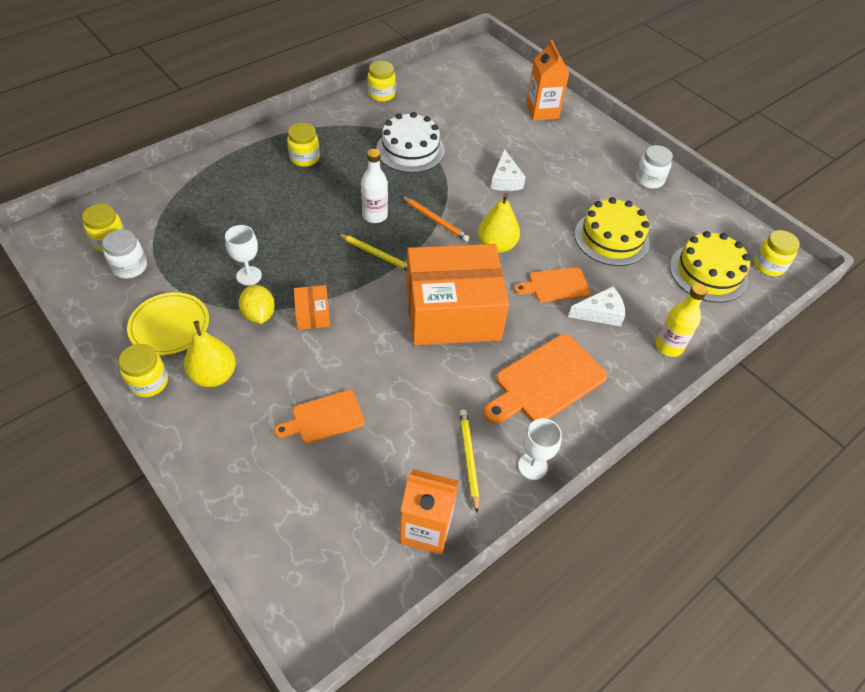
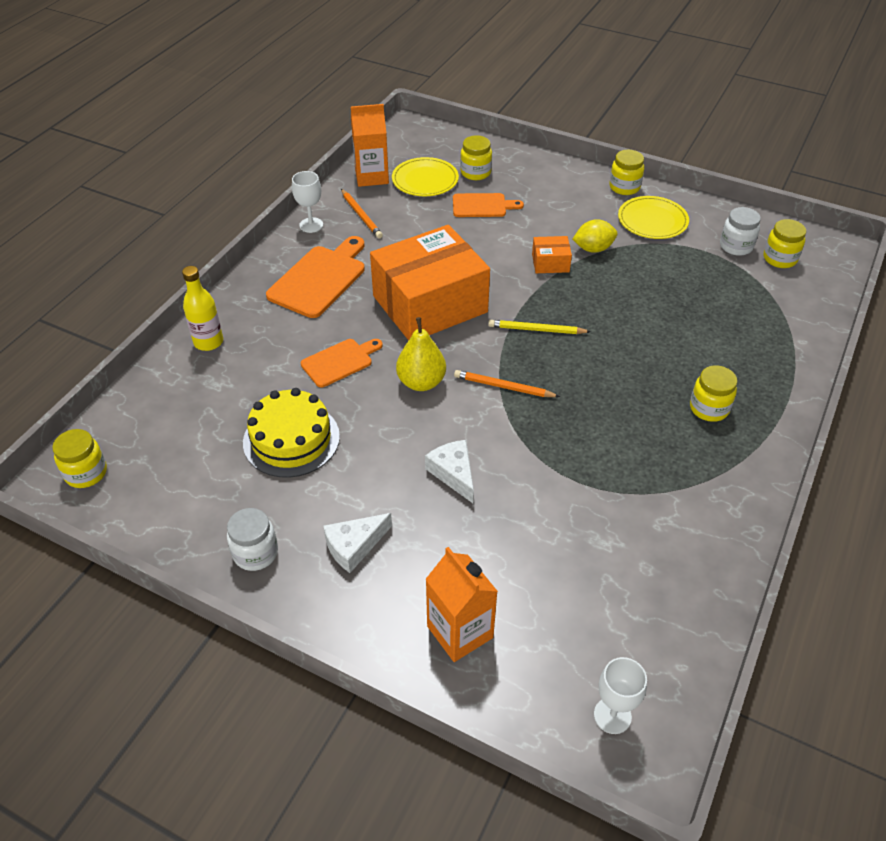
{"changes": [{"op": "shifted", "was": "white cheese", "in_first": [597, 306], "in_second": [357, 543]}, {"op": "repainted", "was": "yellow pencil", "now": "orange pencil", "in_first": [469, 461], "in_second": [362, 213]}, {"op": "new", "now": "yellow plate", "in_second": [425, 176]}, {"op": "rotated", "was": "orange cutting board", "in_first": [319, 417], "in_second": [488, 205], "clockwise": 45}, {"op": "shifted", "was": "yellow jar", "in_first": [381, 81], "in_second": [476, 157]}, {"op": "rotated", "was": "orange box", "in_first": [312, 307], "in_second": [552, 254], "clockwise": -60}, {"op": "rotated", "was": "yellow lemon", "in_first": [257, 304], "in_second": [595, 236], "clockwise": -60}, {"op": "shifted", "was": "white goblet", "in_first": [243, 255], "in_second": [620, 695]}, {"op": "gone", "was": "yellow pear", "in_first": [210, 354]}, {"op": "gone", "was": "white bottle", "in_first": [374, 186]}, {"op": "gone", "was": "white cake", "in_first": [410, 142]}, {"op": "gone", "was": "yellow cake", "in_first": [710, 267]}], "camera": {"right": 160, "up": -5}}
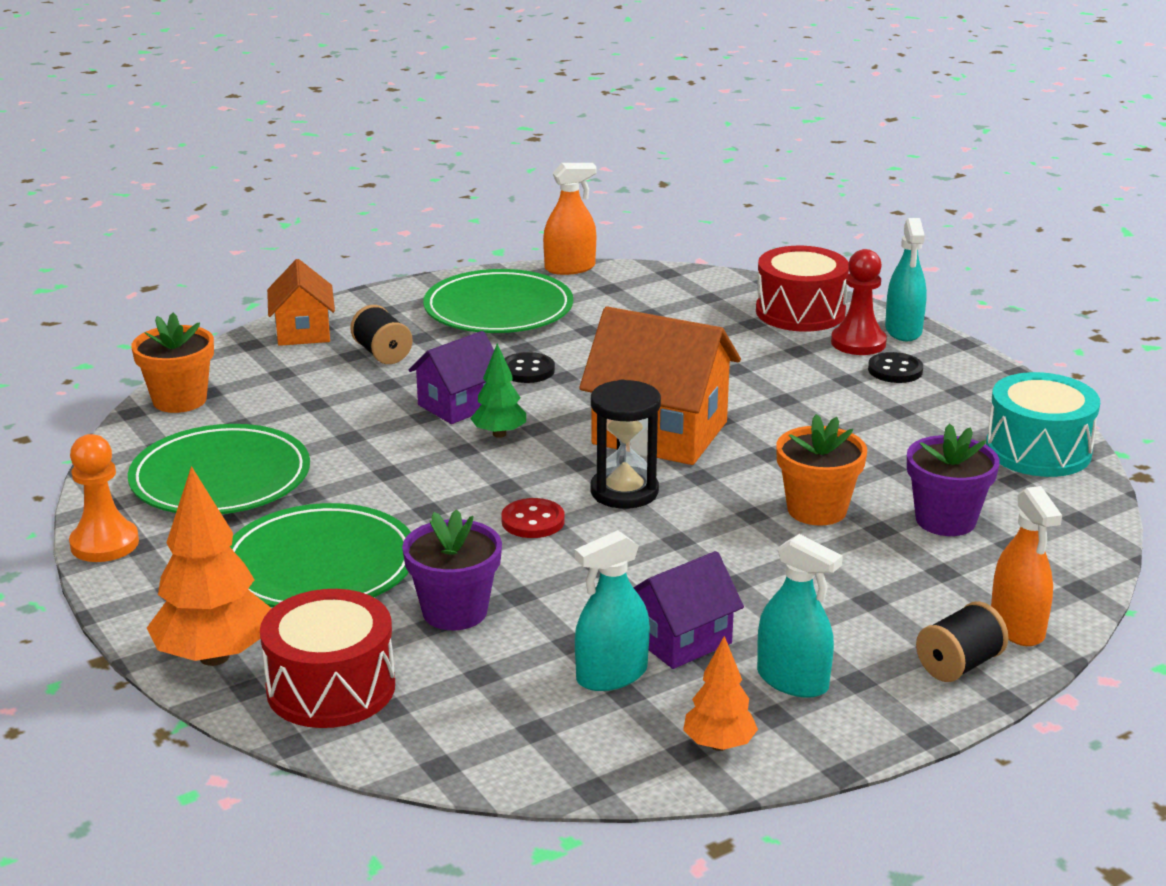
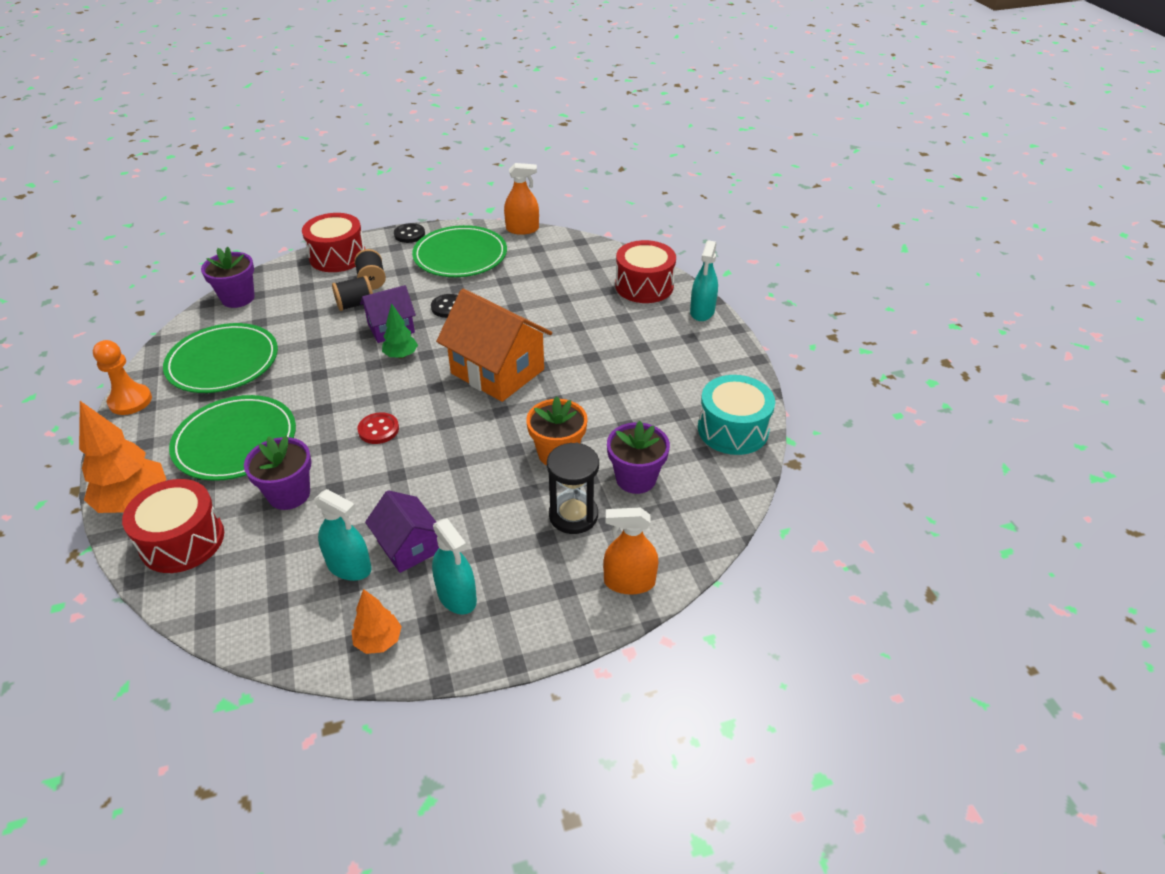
{"changes": [{"op": "repainted", "was": "orange flower pot", "now": "purple flower pot", "in_first": [172, 363], "in_second": [228, 277]}, {"op": "swapped", "was": "orange house", "now": "red drum", "in_first": [301, 302], "in_second": [333, 242]}, {"op": "rotated", "was": "turquoise spray bottle", "in_first": [612, 610], "in_second": [343, 535], "clockwise": -135}, {"op": "shifted", "was": "black spool", "in_first": [962, 641], "in_second": [352, 293]}, {"op": "rotated", "was": "purple house", "in_first": [688, 610], "in_second": [402, 531], "clockwise": 75}, {"op": "shifted", "was": "black button", "in_first": [895, 367], "in_second": [409, 233]}, {"op": "shifted", "was": "black hourglass", "in_first": [625, 444], "in_second": [573, 488]}, {"op": "rotated", "was": "orange spray bottle", "in_first": [1026, 566], "in_second": [630, 551], "clockwise": 90}, {"op": "gone", "was": "red pawn", "in_first": [859, 302]}], "camera": {"right": 15, "up": 15}}
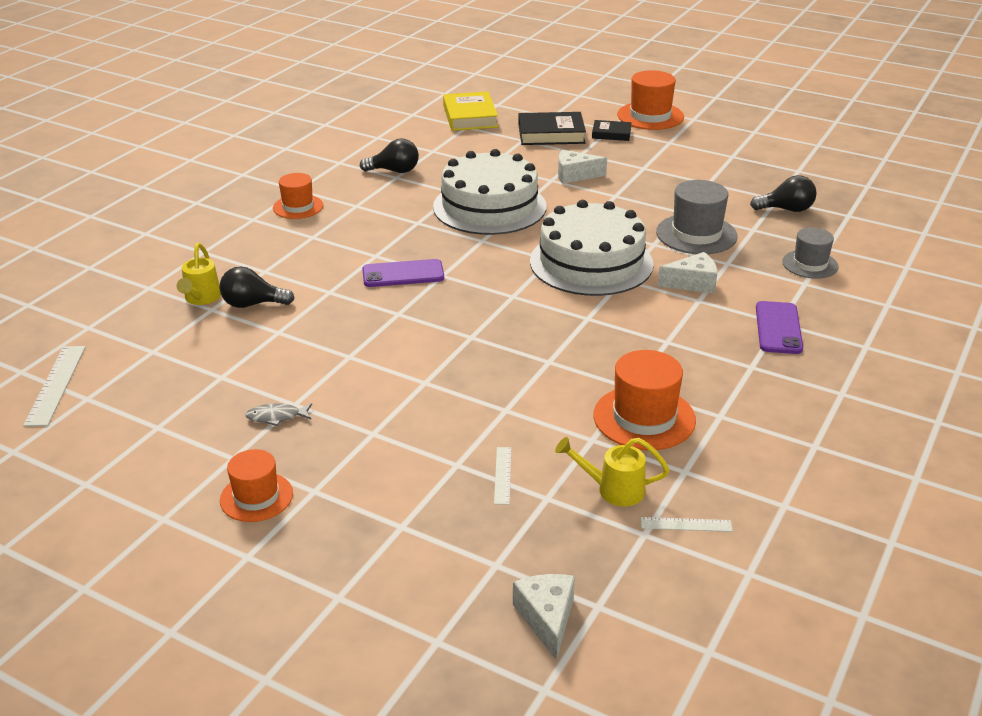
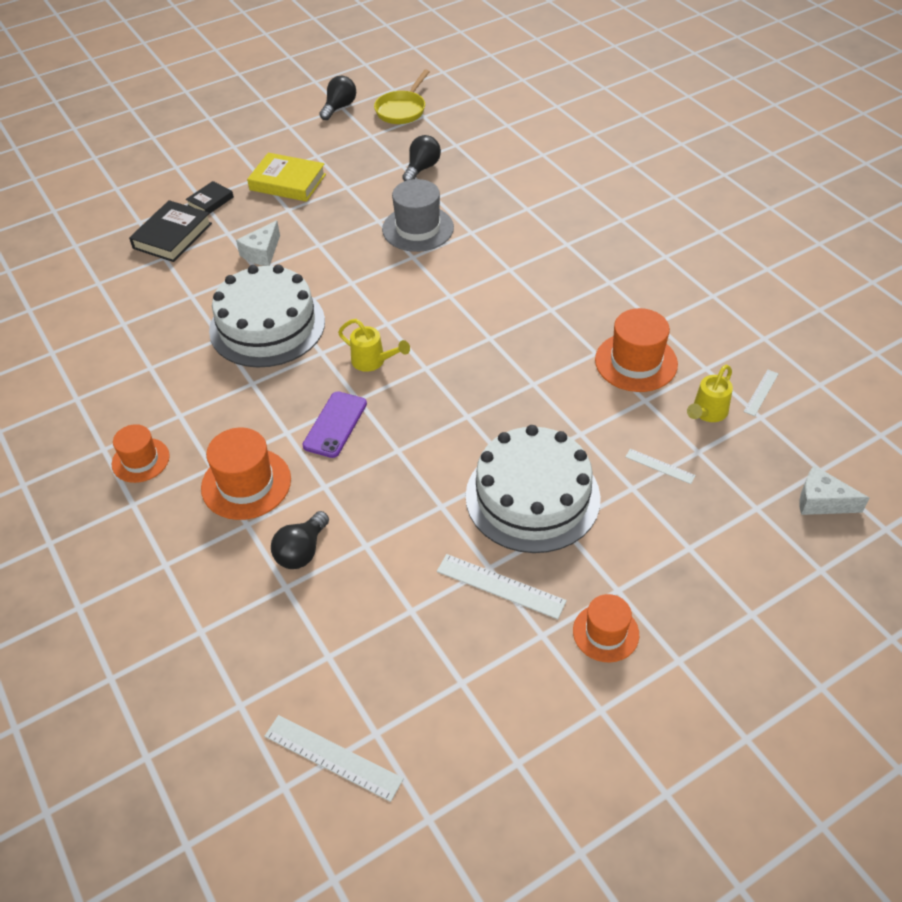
{"changes": [{"op": "shifted", "was": "orange hat", "in_first": [650, 100], "in_second": [246, 473]}, {"op": "shifted", "was": "yellow book", "in_first": [470, 111], "in_second": [286, 177]}, {"op": "shifted", "was": "black light bulb", "in_first": [389, 155], "in_second": [337, 98]}, {"op": "shifted", "was": "yellow watering can", "in_first": [199, 274], "in_second": [374, 345]}, {"op": "new", "now": "yellow pan", "in_second": [402, 97]}, {"op": "swapped", "was": "grey fish", "now": "white ruler", "in_first": [278, 414], "in_second": [502, 586]}, {"op": "shifted", "was": "white cake", "in_first": [592, 248], "in_second": [533, 489]}, {"op": "gone", "was": "white cheese", "in_first": [687, 273]}, {"op": "gone", "was": "purple phone", "in_first": [779, 327]}, {"op": "gone", "was": "grey hat", "in_first": [810, 253]}], "camera": {"right": -60, "up": 15}}
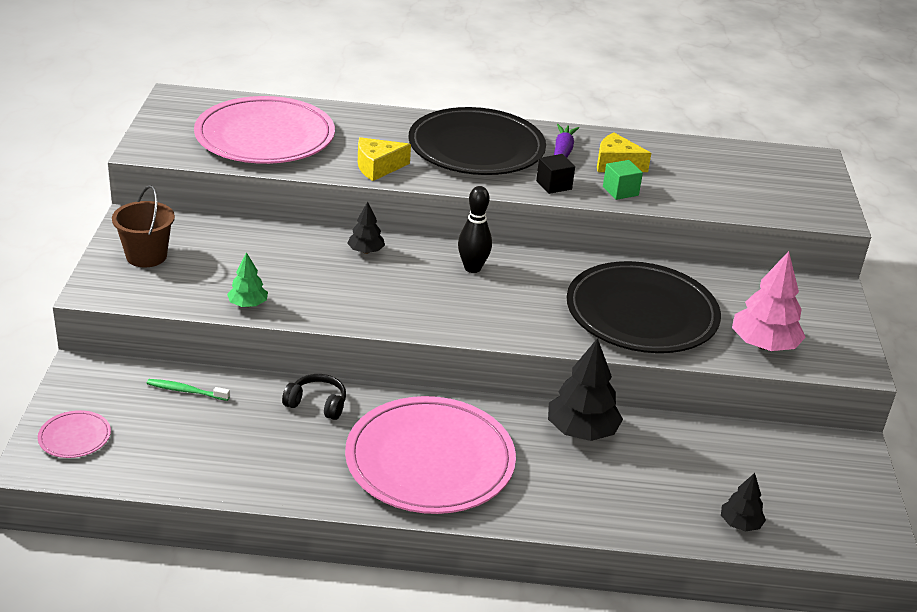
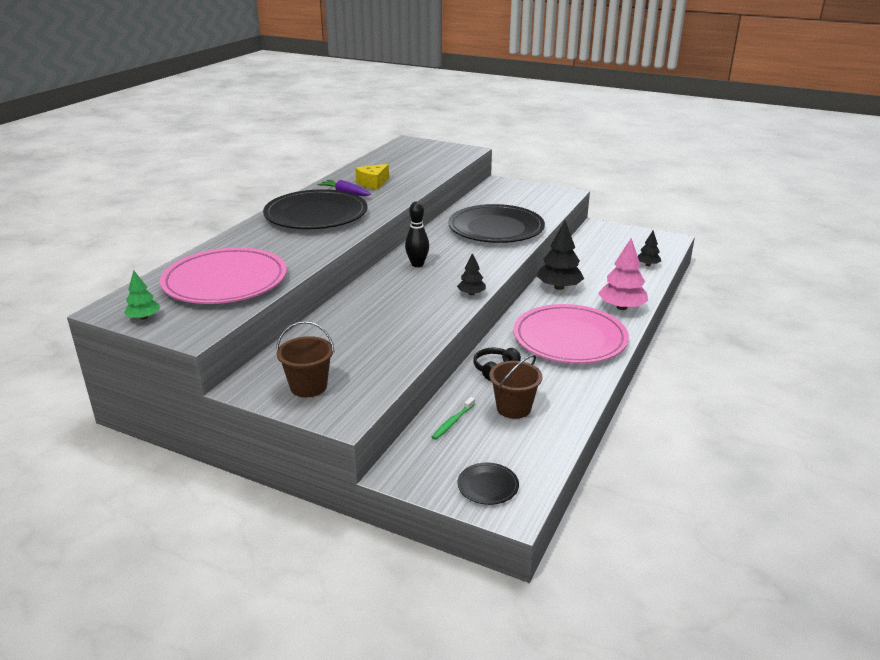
{"changes": [{"op": "shifted", "was": "green tree", "in_first": [247, 279], "in_second": [142, 295]}, {"op": "shifted", "was": "black tree", "in_first": [366, 228], "in_second": [471, 274]}, {"op": "repainted", "was": "pink plate", "now": "black plate", "in_first": [74, 434], "in_second": [488, 484]}, {"op": "new", "now": "brown bucket", "in_second": [516, 386]}, {"op": "shifted", "was": "pink tree", "in_first": [769, 301], "in_second": [623, 274]}, {"op": "gone", "was": "yellow cheese", "in_first": [384, 159]}, {"op": "gone", "was": "black cube", "in_first": [555, 174]}, {"op": "gone", "was": "green cube", "in_first": [623, 180]}], "camera": {"right": -65, "up": -5}}
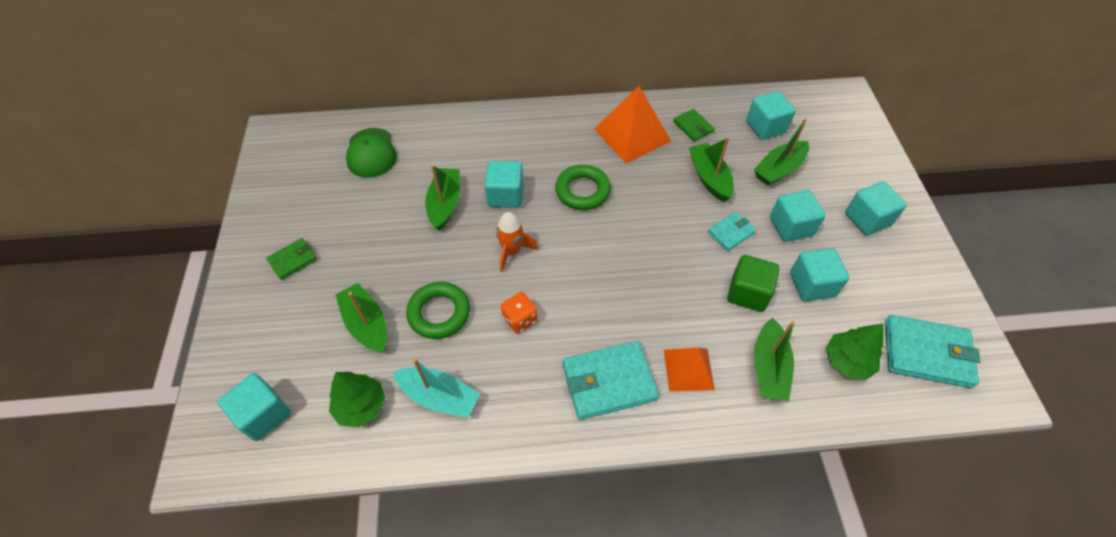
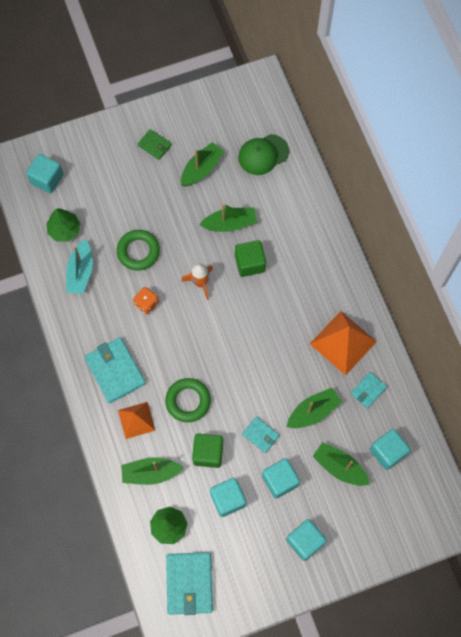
{"changes": [{"op": "shifted", "was": "green ring", "in_first": [583, 187], "in_second": [188, 400]}, {"op": "shifted", "was": "green boat", "in_first": [361, 318], "in_second": [202, 164]}, {"op": "repainted", "was": "turquoise cube", "now": "green cube", "in_first": [504, 184], "in_second": [250, 258]}, {"op": "repainted", "was": "green wallet", "now": "turquoise wallet", "in_first": [694, 125], "in_second": [369, 390]}], "camera": {"right": 75, "up": 15}}
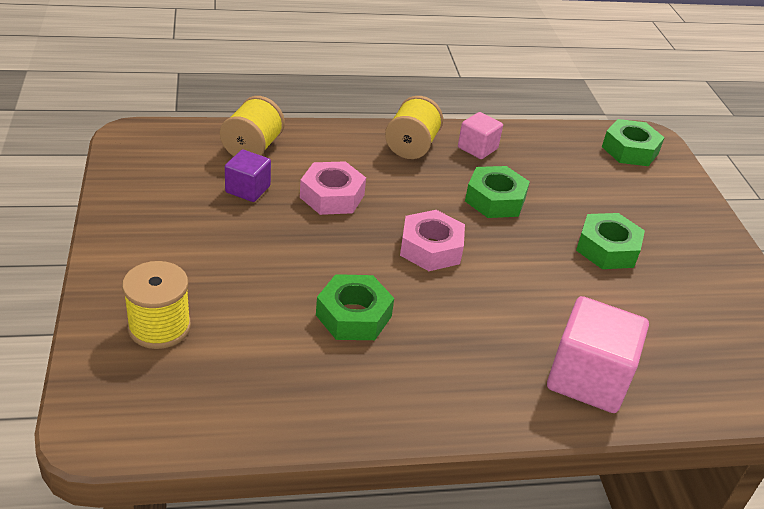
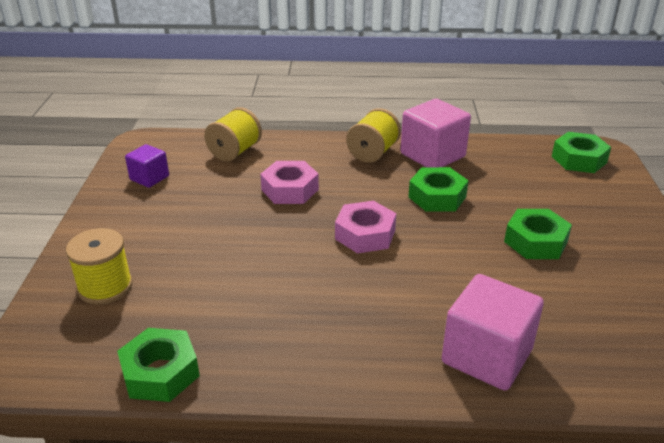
{"changes": [{"op": "shifted", "was": "green nut", "in_first": [355, 307], "in_second": [158, 365]}, {"op": "shifted", "was": "purple cube", "in_first": [248, 175], "in_second": [147, 166]}, {"op": "scaled", "was": "pink cube", "in_first": [480, 135], "in_second": [435, 133], "ratio": 1.76}], "camera": {"right": 15, "up": -5}}
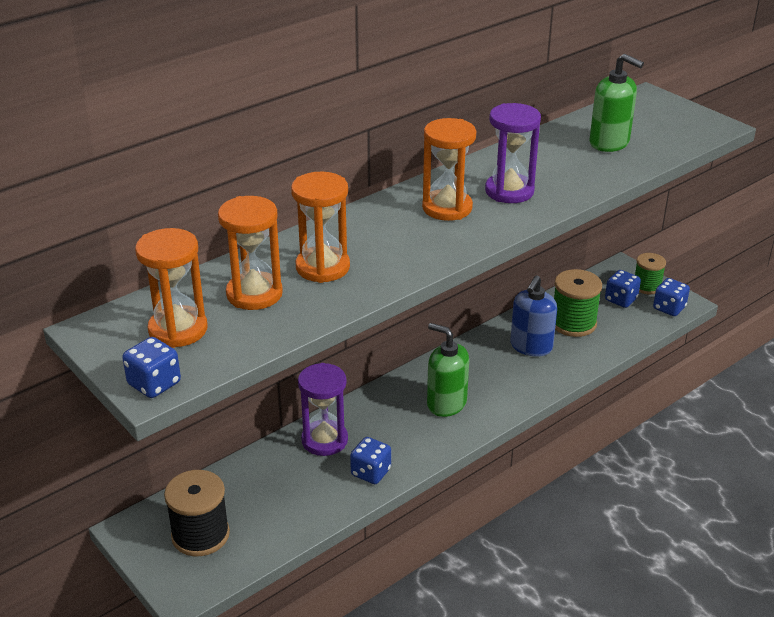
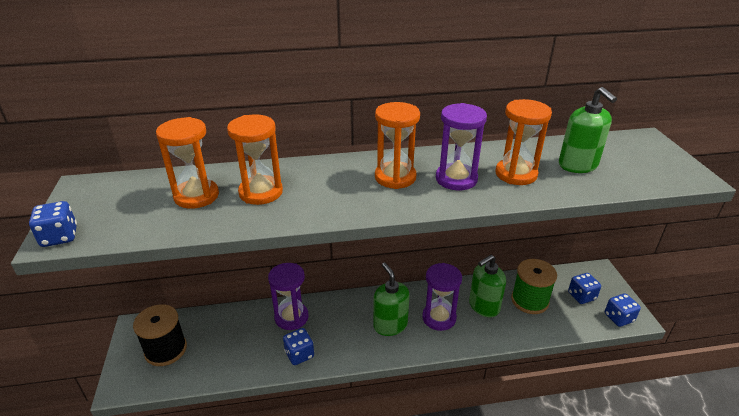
{"changes": [{"op": "new", "now": "purple hourglass", "in_second": [442, 297]}, {"op": "repainted", "was": "blue soap dispenser", "now": "green soap dispenser", "in_first": [533, 316], "in_second": [487, 286]}, {"op": "shifted", "was": "orange hourglass", "in_first": [171, 288], "in_second": [524, 142]}, {"op": "gone", "was": "green spool", "in_first": [650, 273]}], "camera": {"right": 30, "up": 0}}
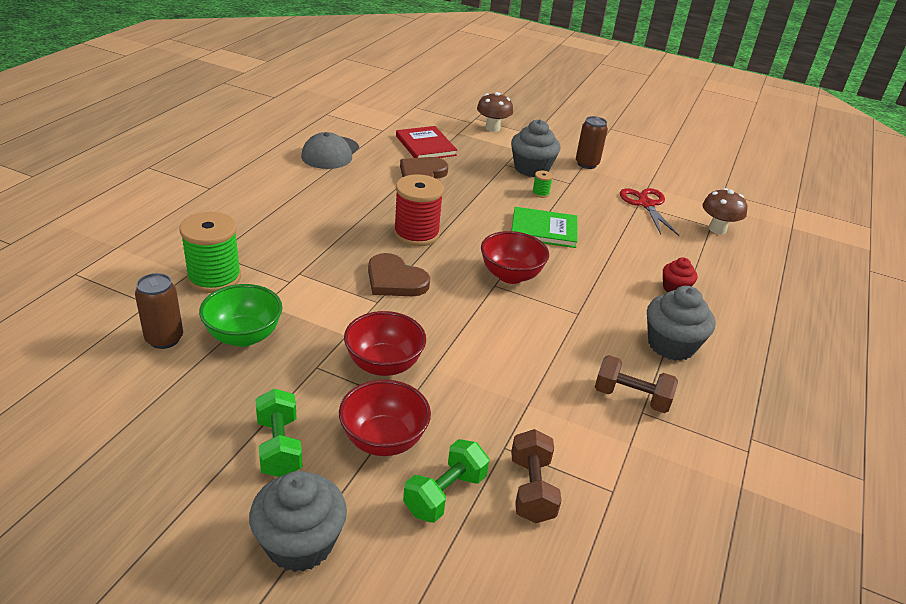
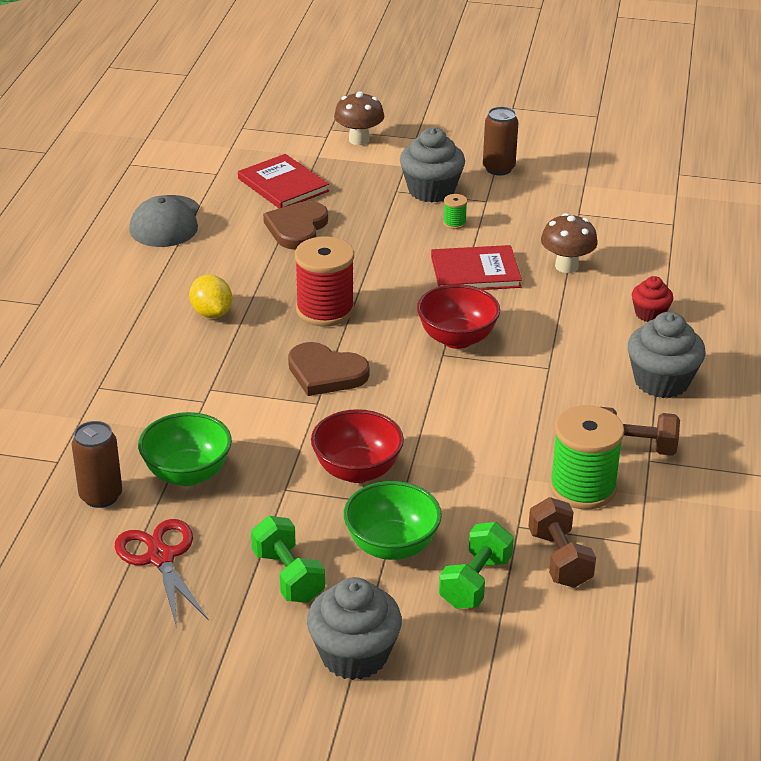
{"changes": [{"op": "shifted", "was": "red scissors", "in_first": [649, 212], "in_second": [161, 573]}, {"op": "new", "now": "yellow lemon", "in_second": [210, 296]}, {"op": "repainted", "was": "red bowl", "now": "green bowl", "in_first": [385, 418], "in_second": [393, 520]}, {"op": "repainted", "was": "green book", "now": "red book", "in_first": [544, 227], "in_second": [476, 267]}, {"op": "shifted", "was": "brown mushroom", "in_first": [724, 211], "in_second": [569, 243]}, {"op": "shifted", "was": "green spool", "in_first": [210, 252], "in_second": [587, 457]}], "camera": {"right": -10, "up": 0}}
